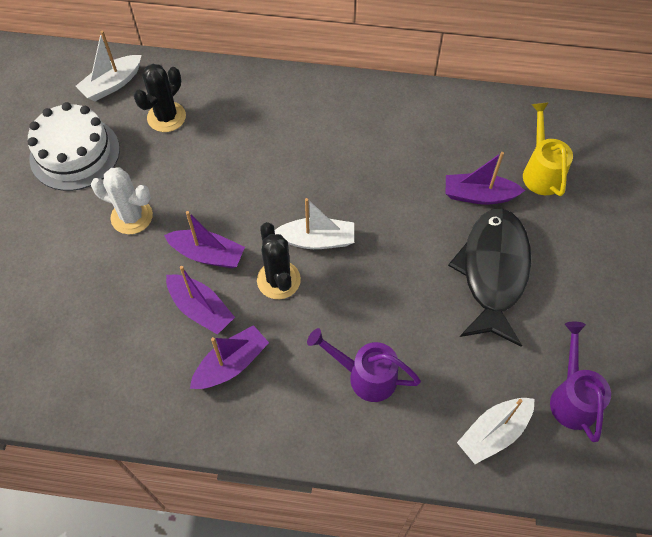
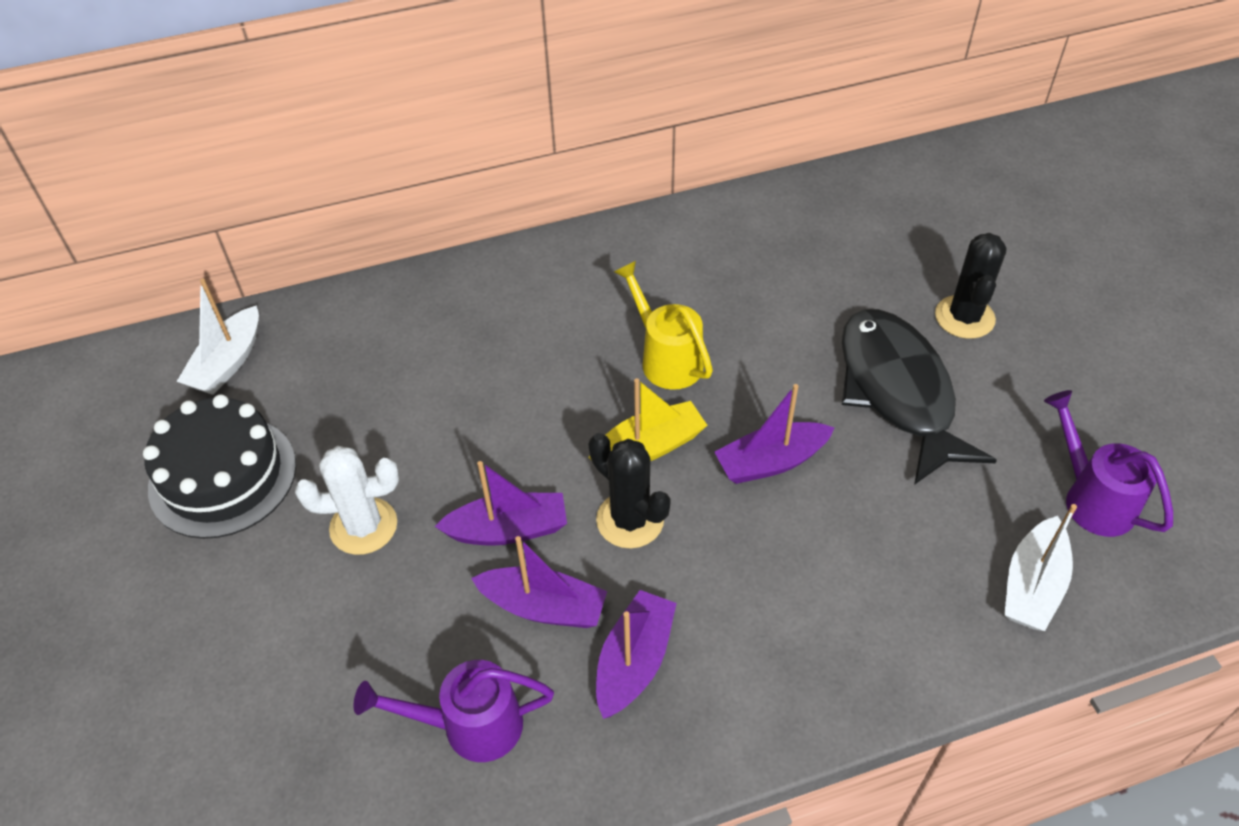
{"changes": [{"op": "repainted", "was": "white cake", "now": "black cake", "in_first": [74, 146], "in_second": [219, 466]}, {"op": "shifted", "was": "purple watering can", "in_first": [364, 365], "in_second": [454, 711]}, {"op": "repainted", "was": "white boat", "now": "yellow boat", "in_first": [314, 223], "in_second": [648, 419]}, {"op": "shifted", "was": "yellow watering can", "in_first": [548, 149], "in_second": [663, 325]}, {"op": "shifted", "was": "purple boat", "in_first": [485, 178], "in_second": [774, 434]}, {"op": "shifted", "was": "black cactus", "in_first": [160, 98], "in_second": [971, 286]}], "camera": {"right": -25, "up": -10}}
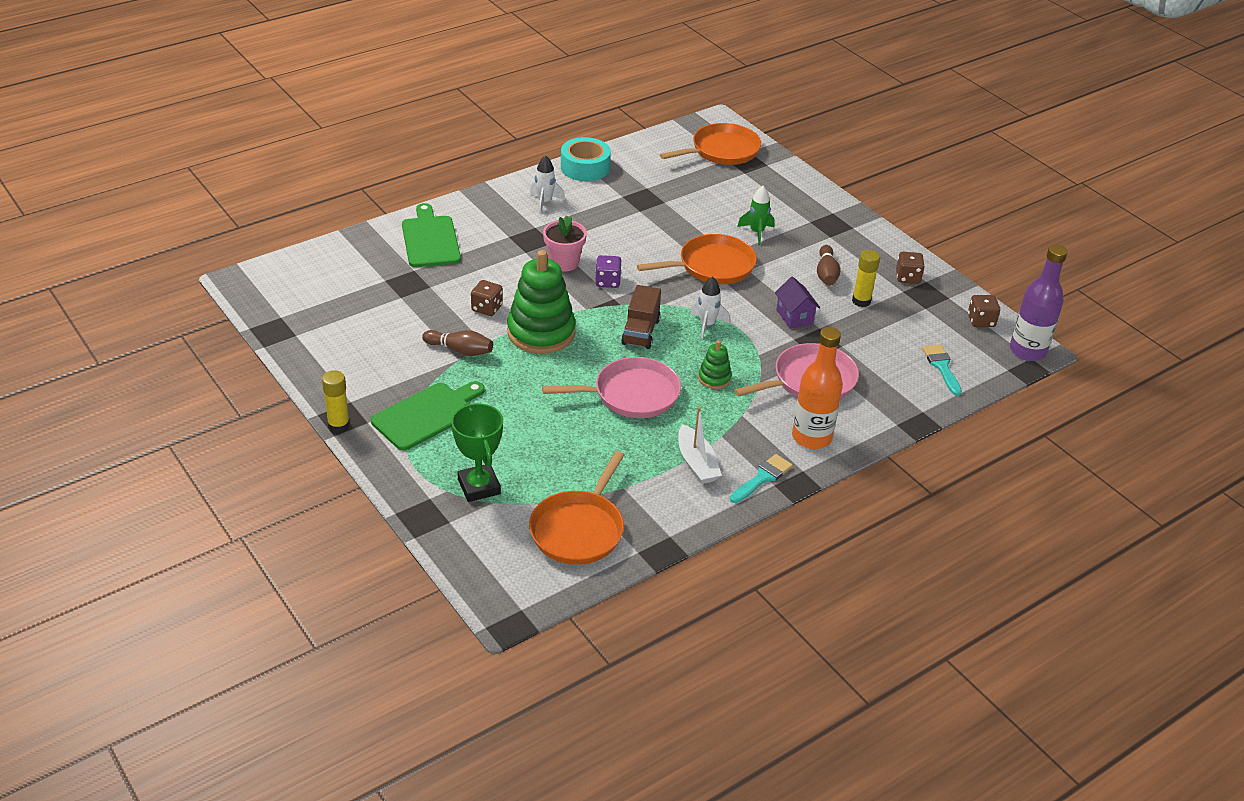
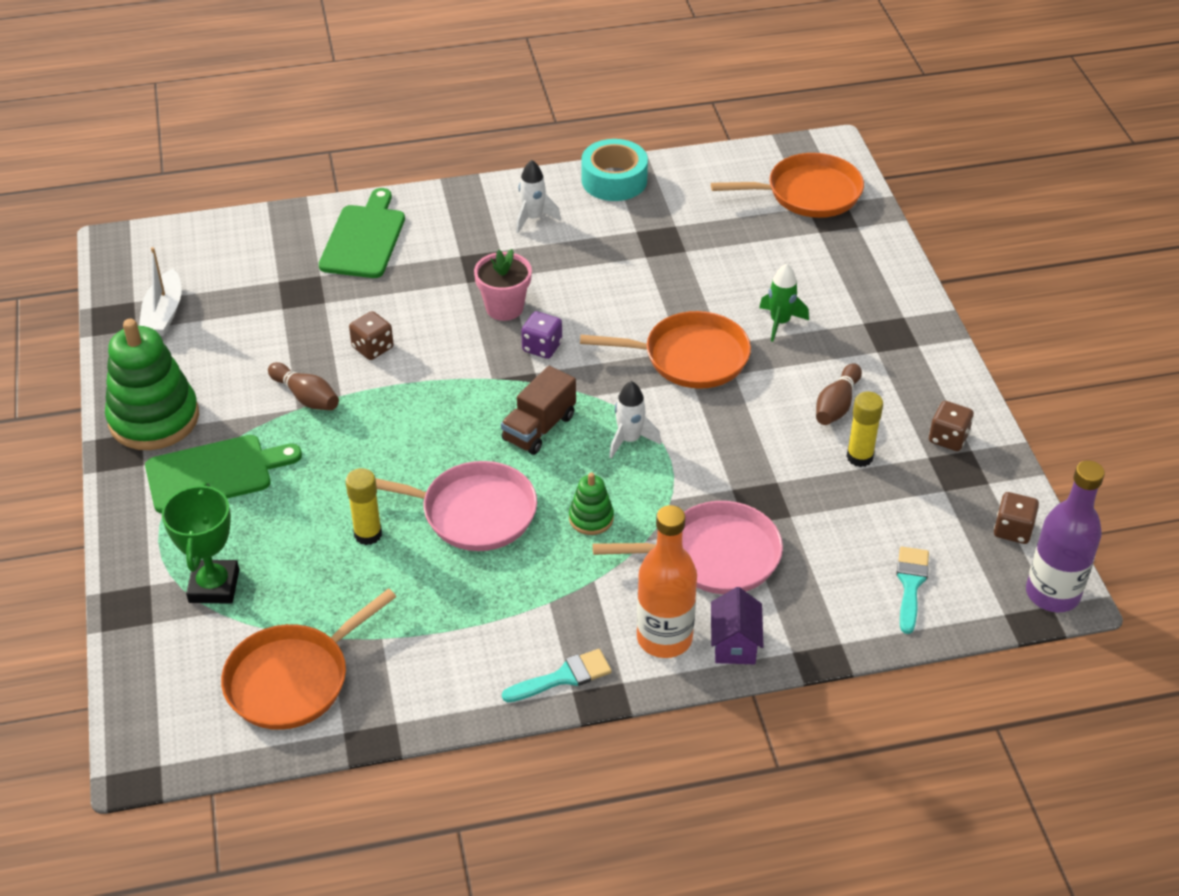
{"changes": [{"op": "shifted", "was": "green stacking toy", "in_first": [541, 302], "in_second": [152, 384]}, {"op": "shifted", "was": "white boat", "in_first": [700, 445], "in_second": [160, 291]}, {"op": "shifted", "was": "yellow glue stick", "in_first": [336, 401], "in_second": [364, 506]}, {"op": "shifted", "was": "purple house", "in_first": [797, 302], "in_second": [737, 625]}], "camera": {"right": 25, "up": 5}}
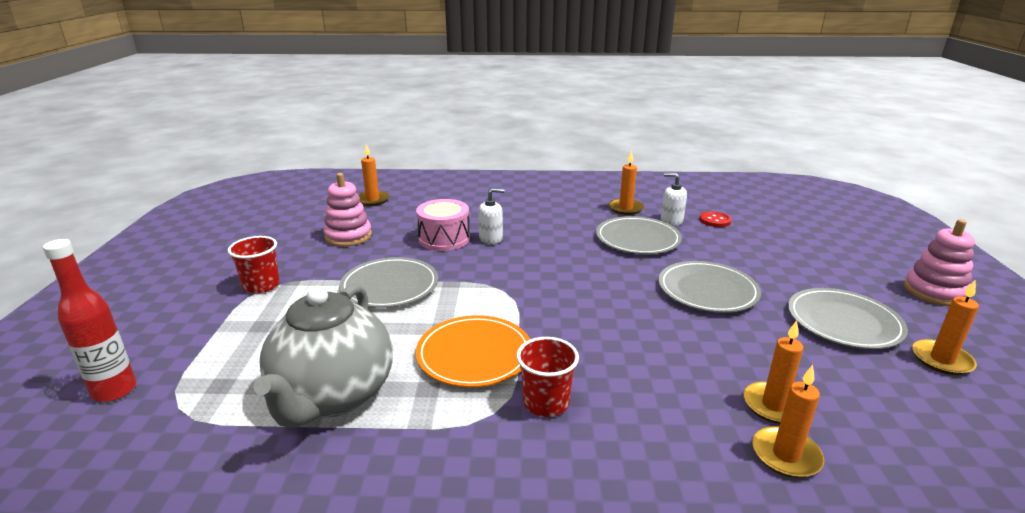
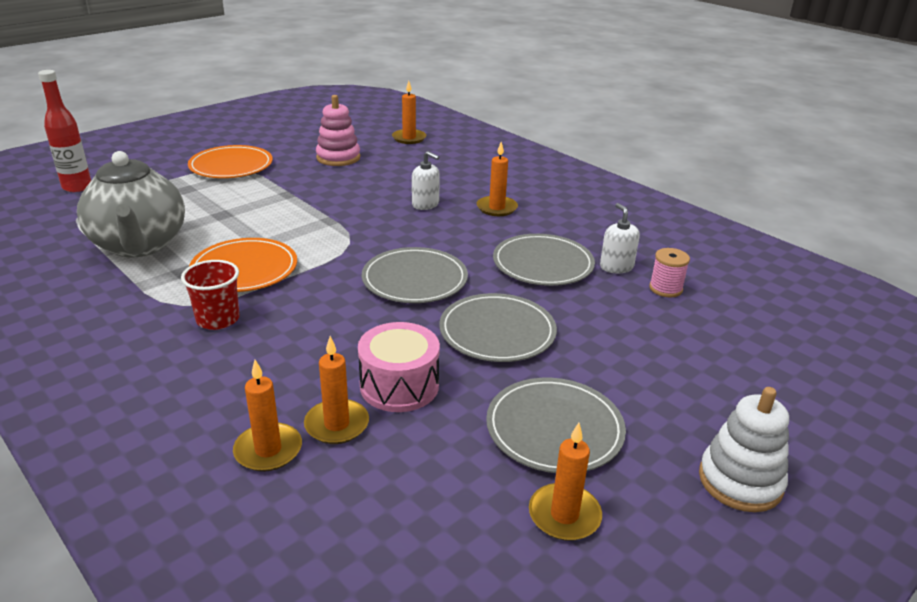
{"changes": [{"op": "rotated", "was": "grey teapot", "in_first": [323, 356], "in_second": [131, 204], "clockwise": -75}, {"op": "swapped", "was": "red cup", "now": "orange plate", "in_first": [254, 265], "in_second": [230, 161]}, {"op": "shifted", "was": "pink drum", "in_first": [443, 225], "in_second": [399, 367]}, {"op": "shifted", "was": "grey plate", "in_first": [388, 282], "in_second": [415, 275]}, {"op": "shifted", "was": "orange candle", "in_first": [626, 183], "in_second": [497, 179]}, {"op": "swapped", "was": "red button", "now": "pink spool", "in_first": [715, 219], "in_second": [669, 272]}, {"op": "repainted", "was": "pink stacking toy", "now": "white stacking toy", "in_first": [939, 262], "in_second": [744, 449]}], "camera": {"right": 45, "up": 5}}
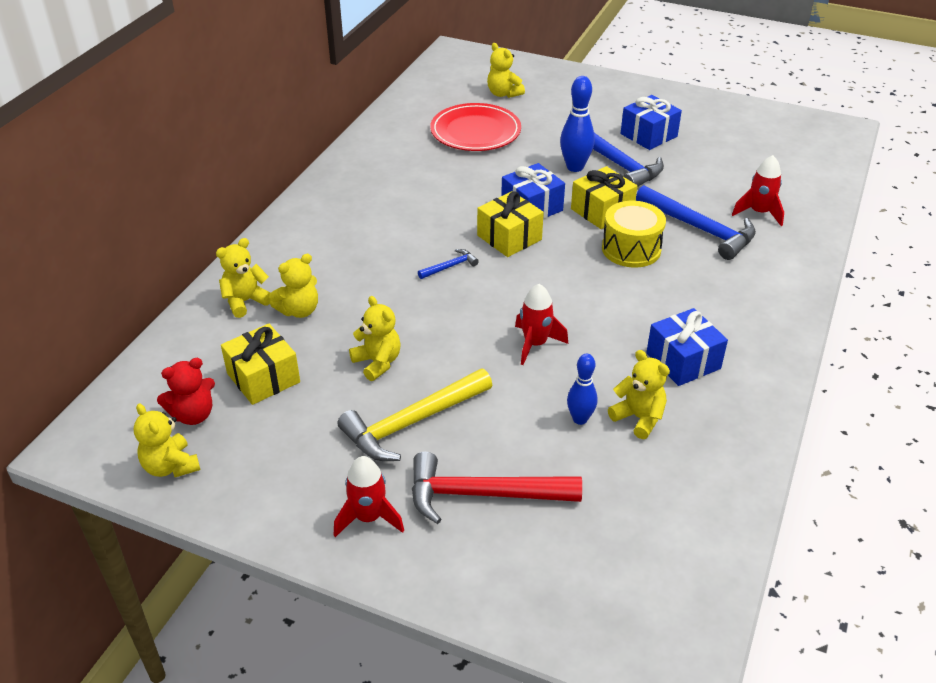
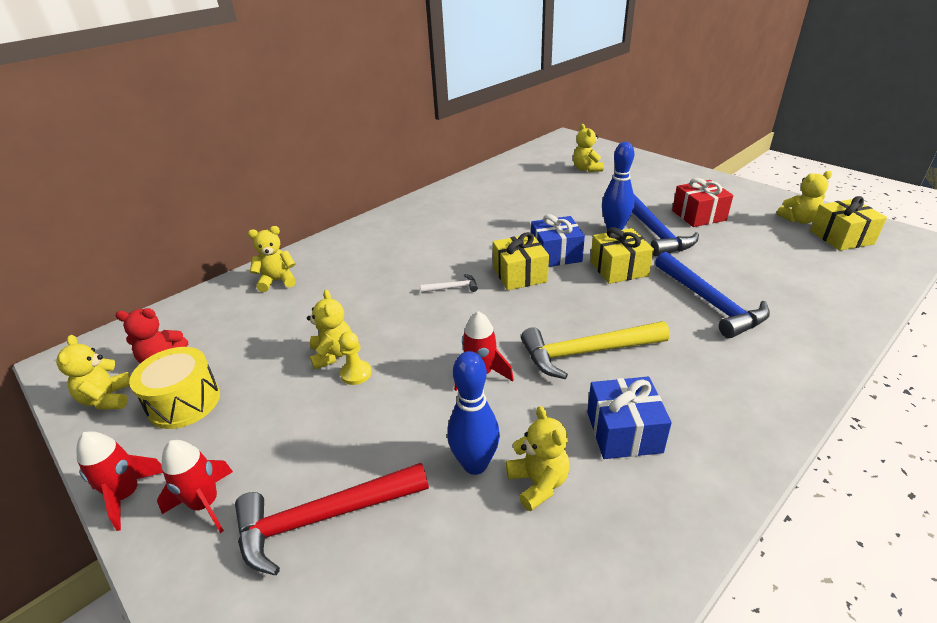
{"changes": [{"op": "shifted", "was": "red rocket", "in_first": [758, 190], "in_second": [119, 481]}, {"op": "shifted", "was": "yellow drum", "in_first": [634, 234], "in_second": [174, 388]}, {"op": "rotated", "was": "red hammer", "in_first": [497, 488], "in_second": [332, 519], "clockwise": -45}, {"op": "new", "now": "yellow pawn", "in_second": [355, 358]}, {"op": "repainted", "was": "blue hammer", "now": "white hammer", "in_first": [448, 264], "in_second": [449, 283]}, {"op": "scaled", "was": "blue bowling pin", "in_first": [582, 389], "in_second": [473, 413], "ratio": 1.52}, {"op": "shifted", "was": "yellow hammer", "in_first": [415, 415], "in_second": [595, 350]}, {"op": "repainted", "was": "blue gift", "now": "red gift", "in_first": [651, 122], "in_second": [702, 202]}, {"op": "shifted", "was": "yellow teddy bear", "in_first": [293, 286], "in_second": [804, 197]}, {"op": "shifted", "was": "yellow gift", "in_first": [260, 364], "in_second": [848, 223]}, {"op": "gone", "was": "red plate", "in_first": [475, 127]}], "camera": {"right": 25, "up": -5}}
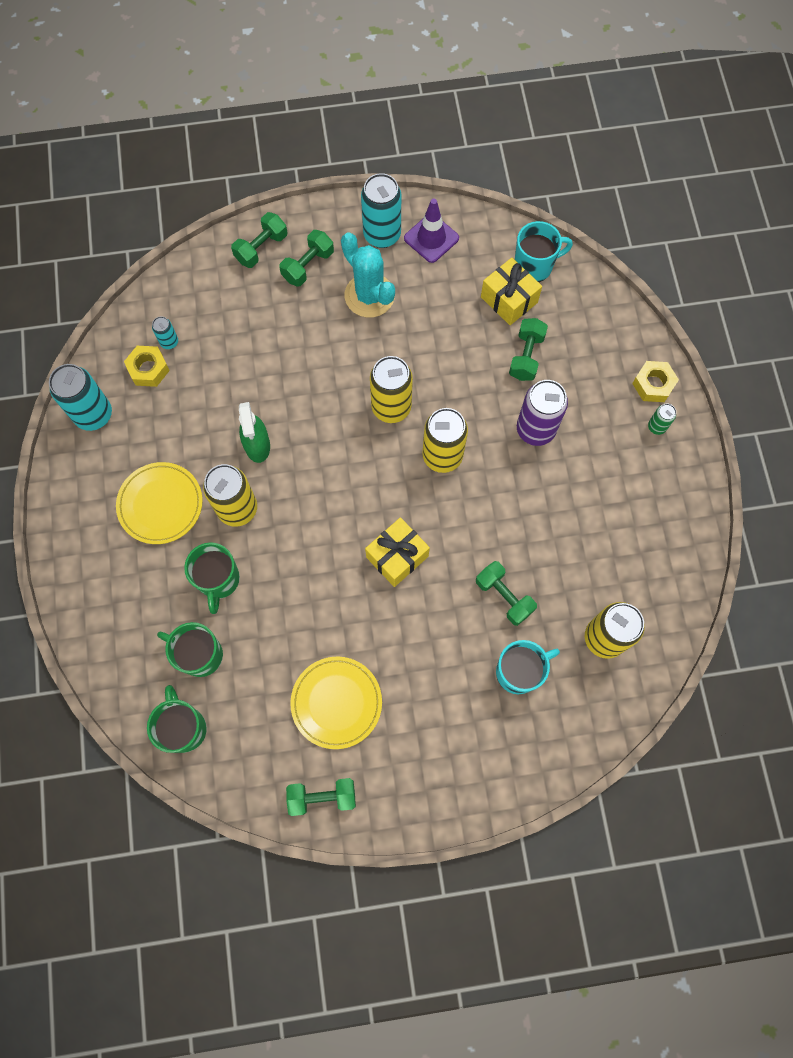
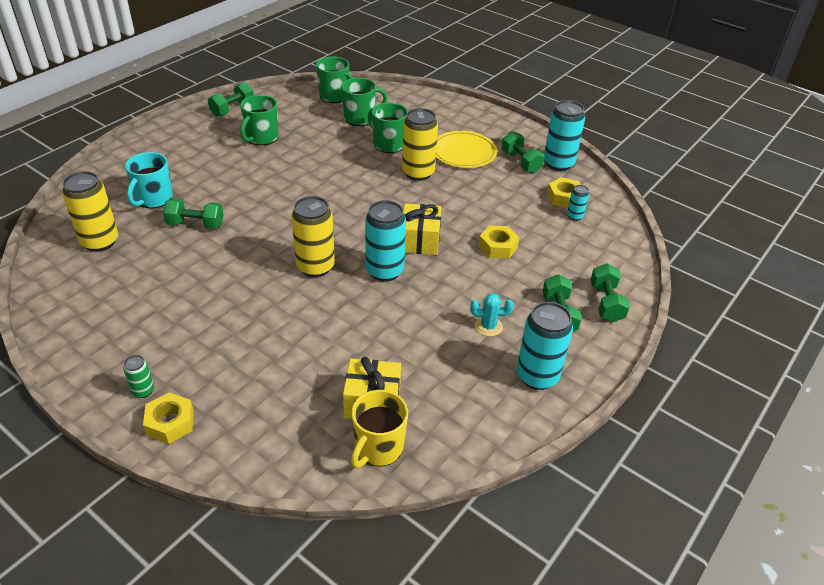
{"changes": [{"op": "swapped", "was": "yellow plate", "now": "green mug", "in_first": [336, 702], "in_second": [259, 120]}, {"op": "repainted", "was": "turquoise mug", "now": "yellow mug", "in_first": [544, 251], "in_second": [379, 429]}, {"op": "repainted", "was": "yellow can", "now": "turquoise can", "in_first": [391, 389], "in_second": [385, 241]}, {"op": "shifted", "was": "yellow gift", "in_first": [397, 552], "in_second": [422, 229]}, {"op": "scaled", "was": "turquoise cactus", "in_first": [368, 275], "in_second": [492, 315], "ratio": 0.53}, {"op": "new", "now": "yellow nut", "in_second": [499, 242]}, {"op": "shifted", "was": "green dumbbell", "in_first": [528, 349], "in_second": [523, 152]}, {"op": "gone", "was": "green spray bottle", "in_first": [254, 432]}, {"op": "gone", "was": "purple traffic cone", "in_first": [431, 231]}, {"op": "gone", "was": "purple can", "in_first": [542, 413]}], "camera": {"right": 135, "up": -30}}
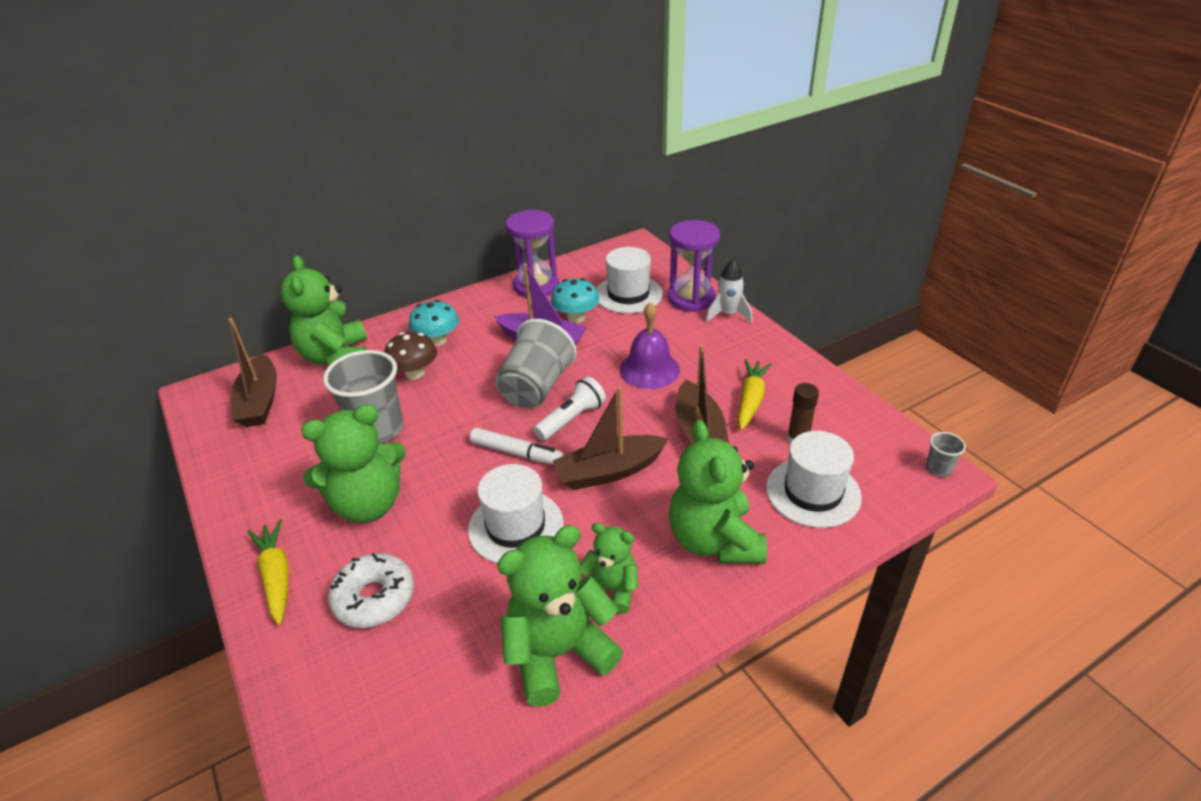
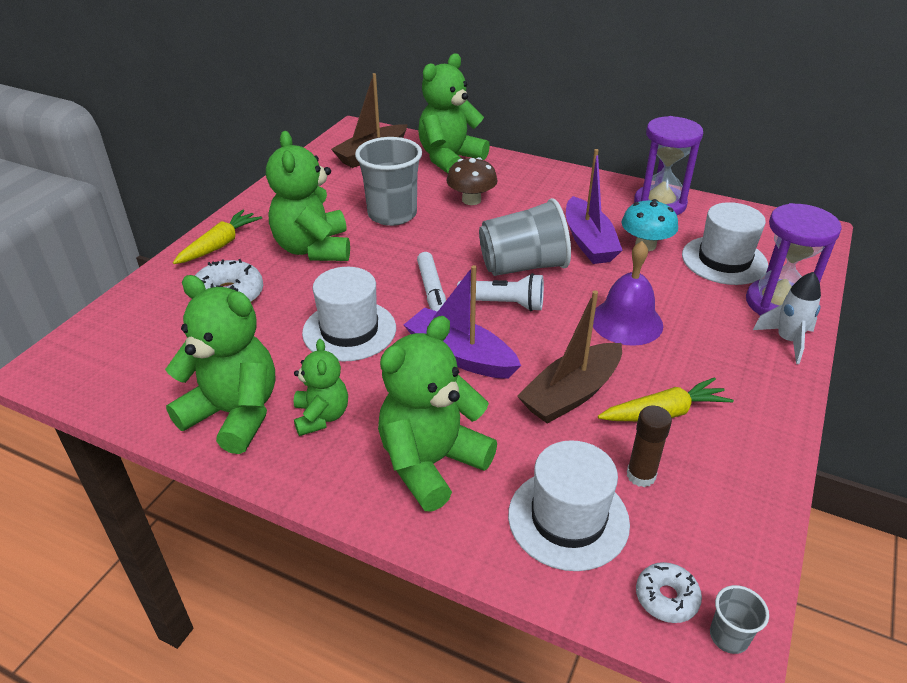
{"changes": [{"op": "rotated", "was": "green teddy bear", "in_first": [353, 463], "in_second": [308, 196], "clockwise": 45}, {"op": "repainted", "was": "brown boat", "now": "purple boat", "in_first": [611, 438], "in_second": [462, 322]}, {"op": "new", "now": "white donut", "in_second": [669, 592]}, {"op": "gone", "was": "turquoise mushroom", "in_first": [434, 323]}], "camera": {"right": 55, "up": 0}}
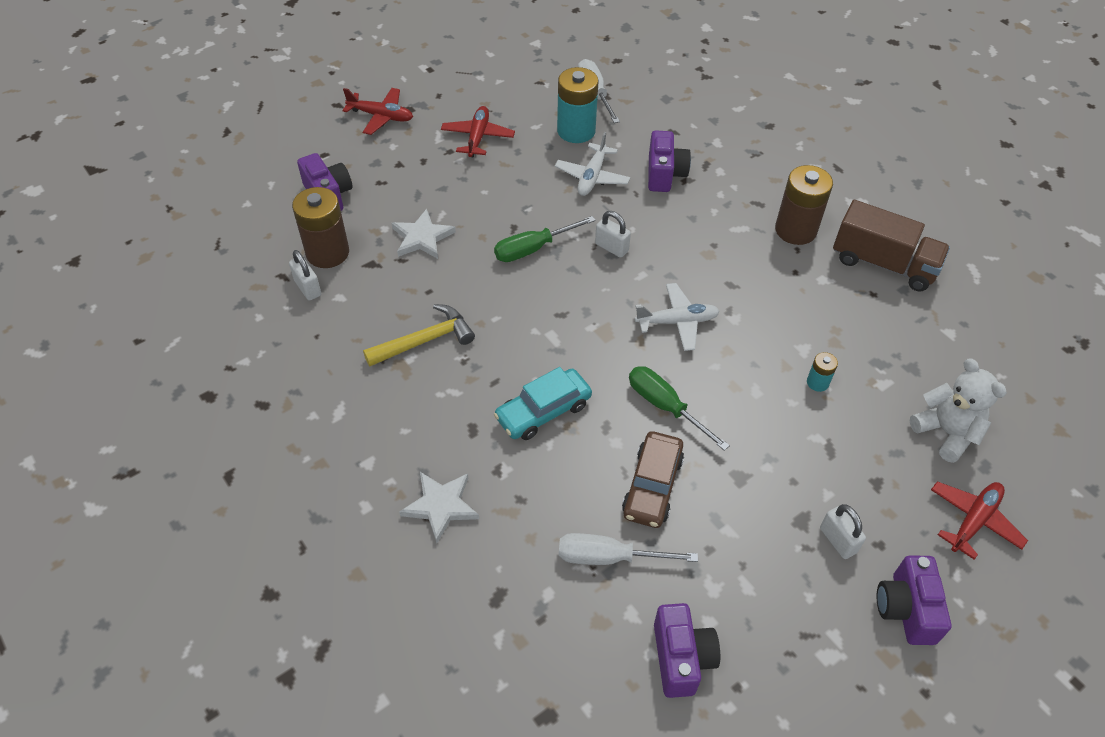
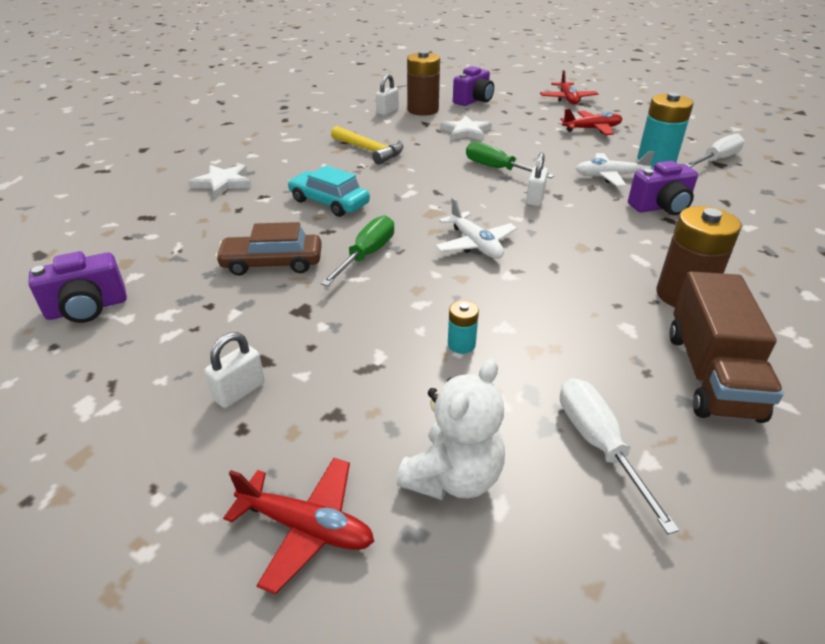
{"changes": [{"op": "shifted", "was": "white screwdriver", "in_first": [628, 549], "in_second": [620, 456]}, {"op": "gone", "was": "purple camera", "in_first": [914, 600]}], "camera": {"right": 70, "up": -15}}
